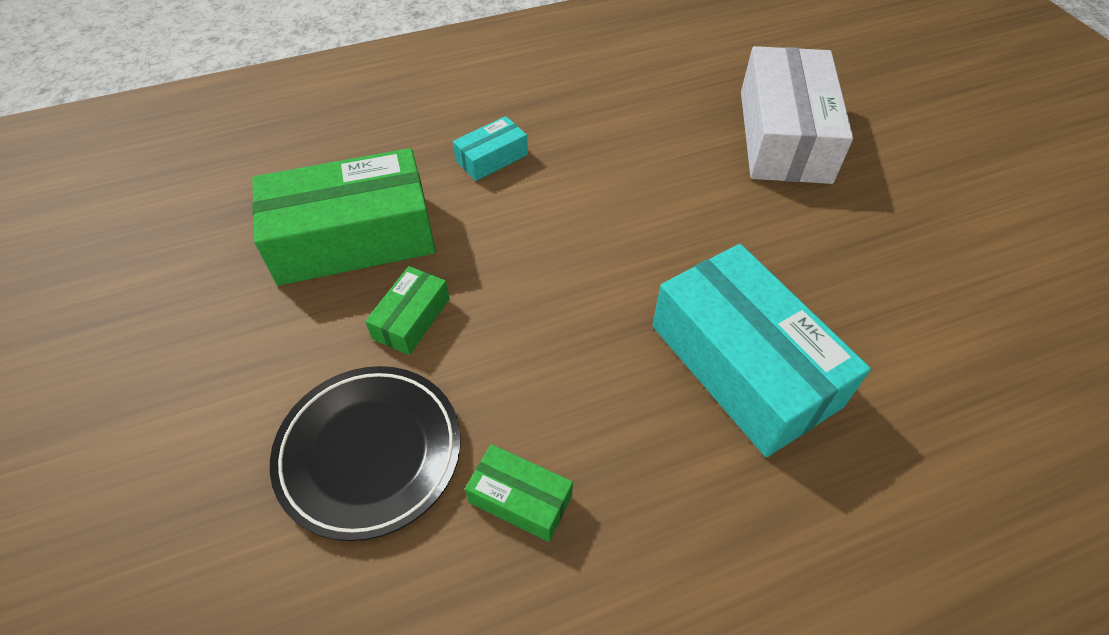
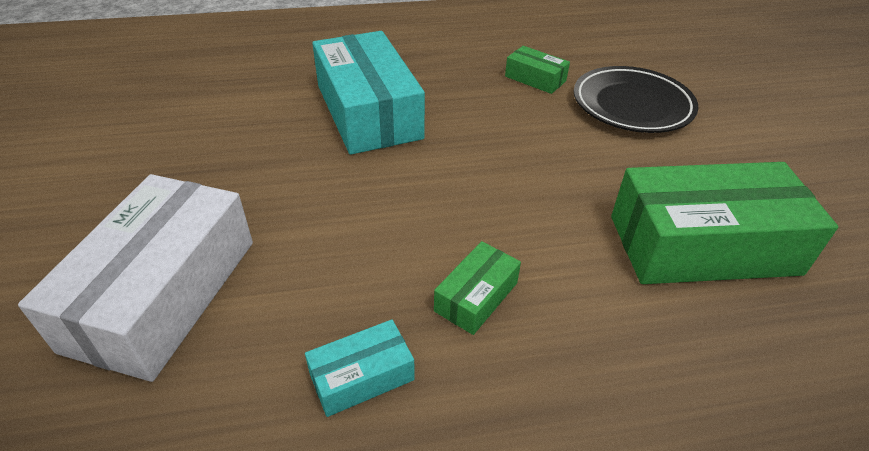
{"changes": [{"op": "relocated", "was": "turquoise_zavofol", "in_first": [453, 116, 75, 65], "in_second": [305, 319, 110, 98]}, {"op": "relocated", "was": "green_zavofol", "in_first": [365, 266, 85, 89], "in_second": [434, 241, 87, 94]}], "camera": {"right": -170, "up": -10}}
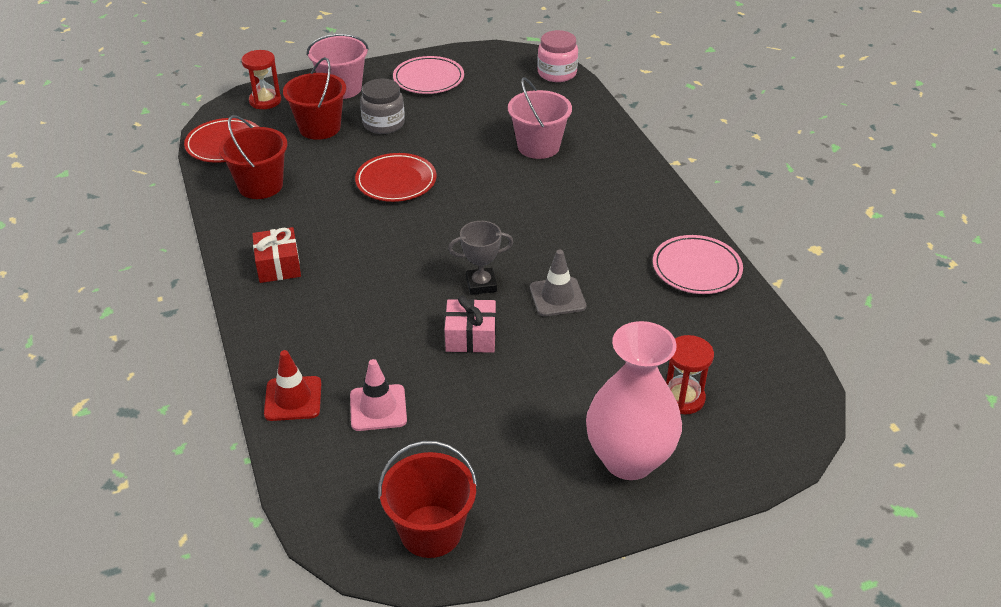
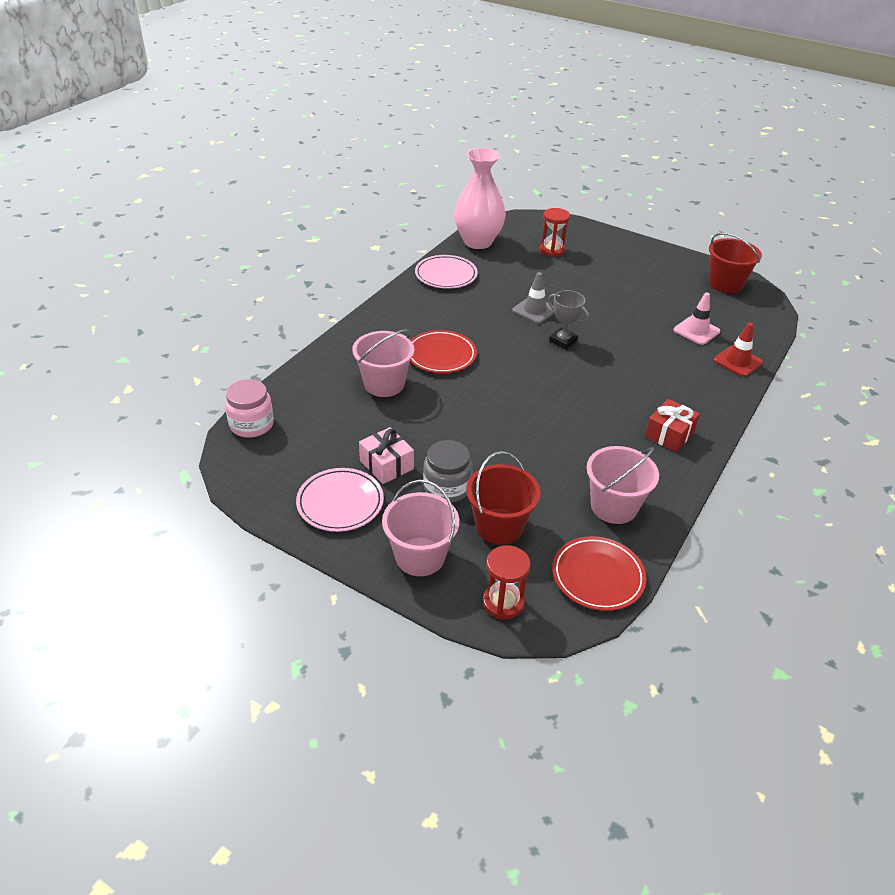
{"changes": [{"op": "colour", "was": "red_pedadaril", "now": "pink_pedadaril", "in_first": [219, 115, 69, 84], "in_second": [586, 446, 73, 78]}, {"op": "relocated", "was": "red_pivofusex", "in_first": [355, 153, 81, 49], "in_second": [410, 330, 67, 43]}, {"op": "relocated", "was": "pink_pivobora", "in_first": [445, 296, 51, 57], "in_second": [359, 427, 55, 57]}, {"op": "relocated", "was": "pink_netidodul", "in_first": [586, 321, 96, 159], "in_second": [454, 148, 52, 101]}], "camera": {"right": -130, "up": 0}}
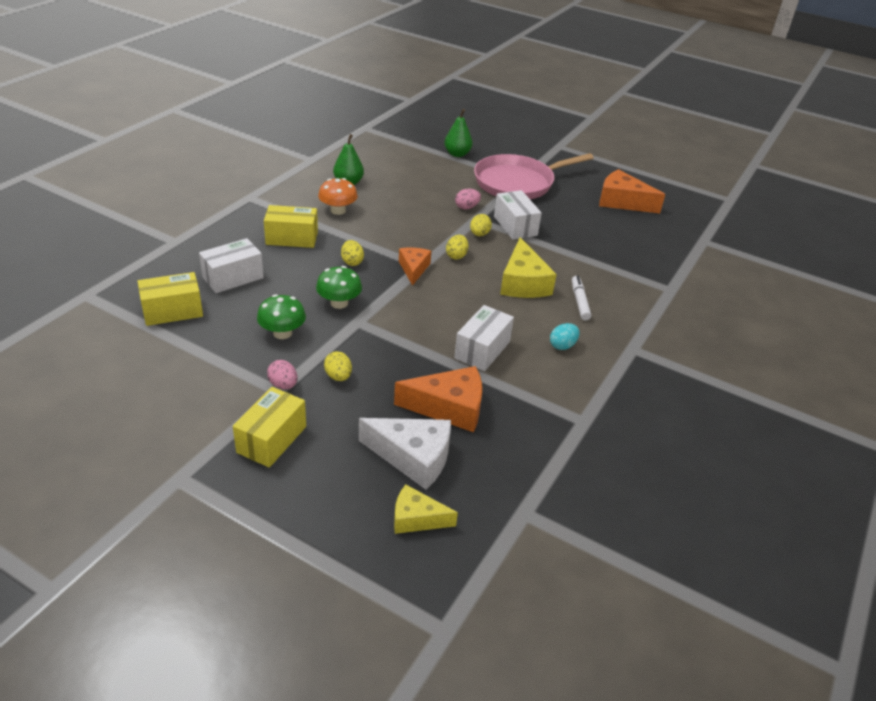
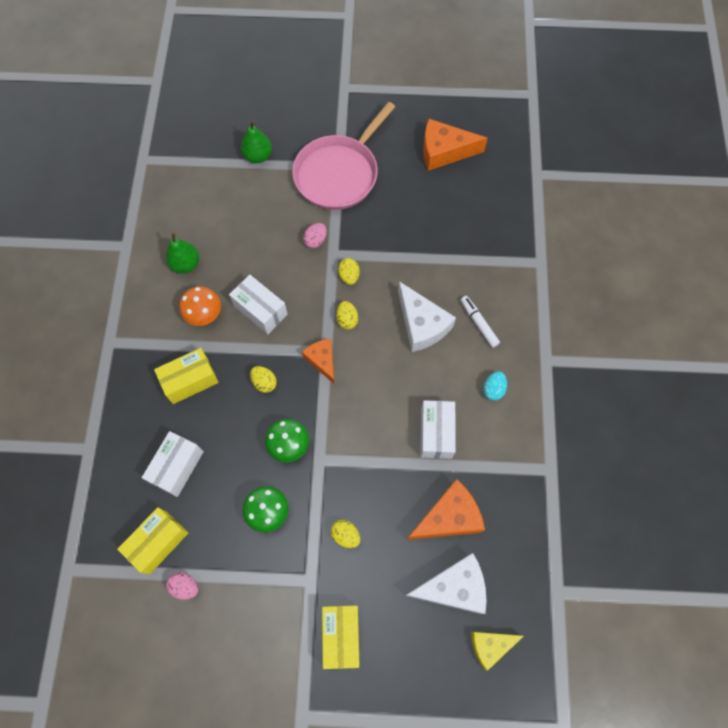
{"changes": [{"op": "relocated", "was": "white_zavofol", "in_first": [494, 190, 48, 50], "in_second": [229, 275, 59, 60]}, {"op": "colour", "was": "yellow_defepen", "now": "white_defepen", "in_first": [500, 237, 57, 61], "in_second": [398, 281, 58, 71]}, {"op": "relocated", "was": "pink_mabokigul", "in_first": [267, 360, 30, 29], "in_second": [166, 572, 32, 28]}], "camera": {"right": -25, "up": 30}}
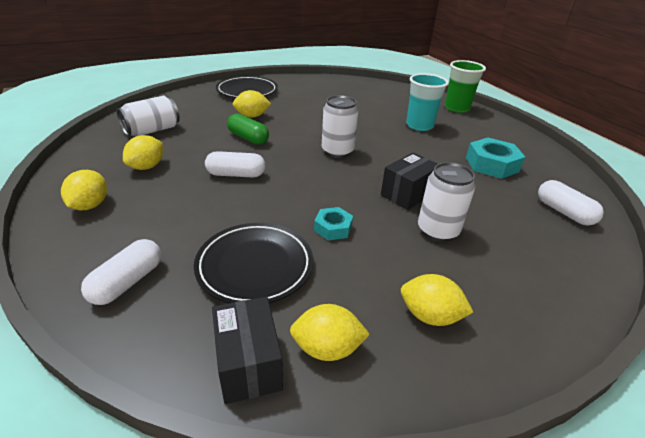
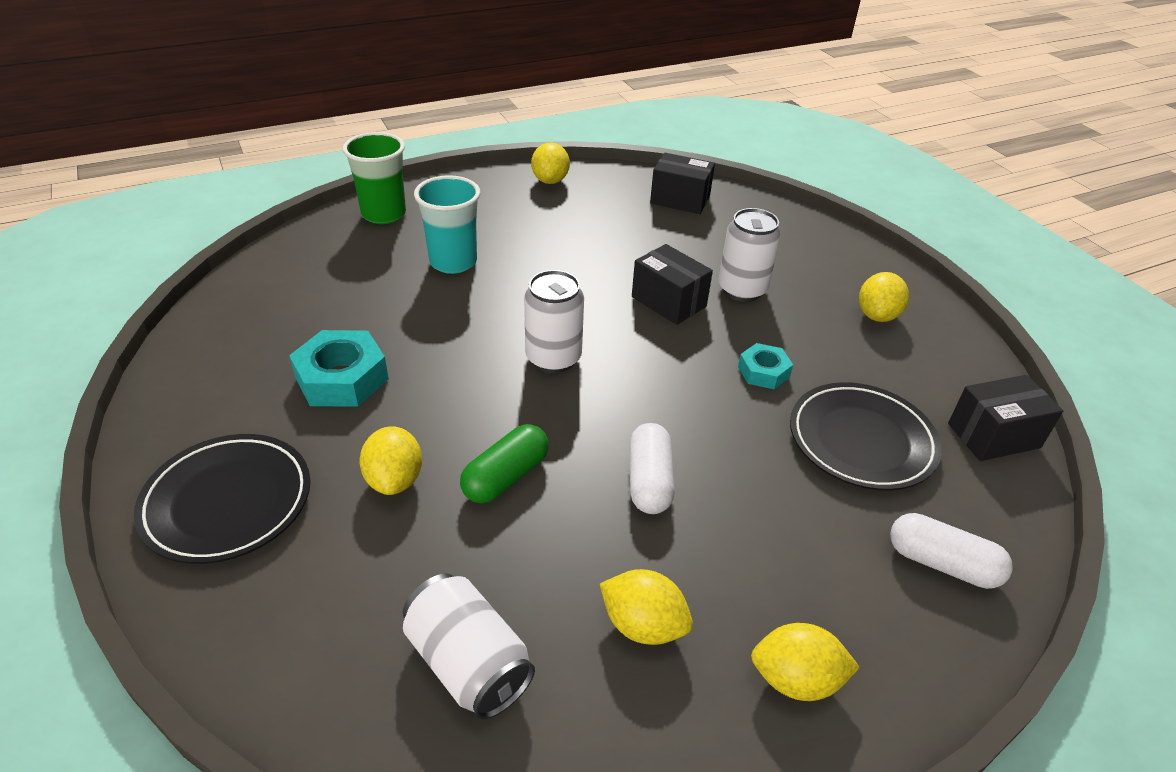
{"changes": [{"op": "relocated", "was": "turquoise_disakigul", "in_first": [466, 138, 59, 41], "in_second": [289, 330, 100, 77]}, {"op": "exchanged", "was": "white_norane", "now": "black_zavofol", "in_first": [538, 180, 66, 46], "in_second": [650, 153, 65, 61]}, {"op": "relocated", "was": "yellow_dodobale", "in_first": [290, 304, 80, 57], "in_second": [531, 143, 39, 41]}], "camera": {"right": -90, "up": 5}}
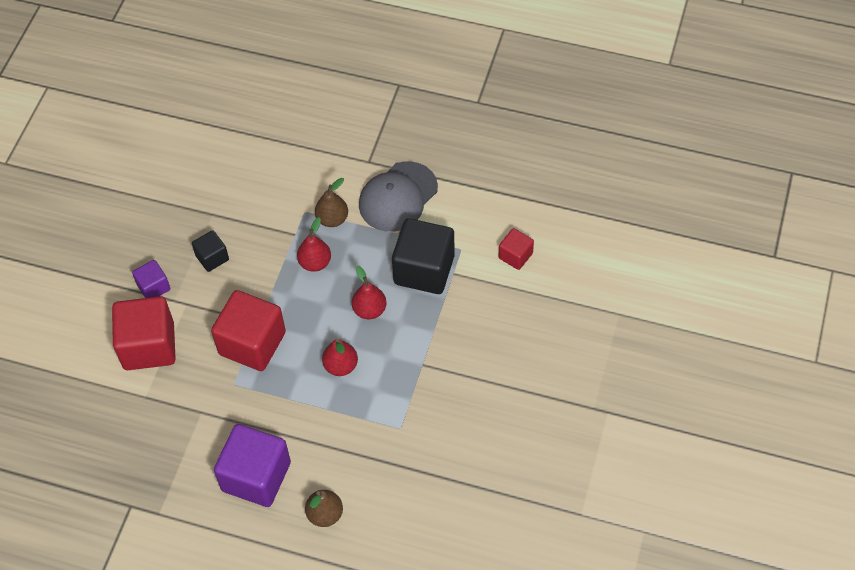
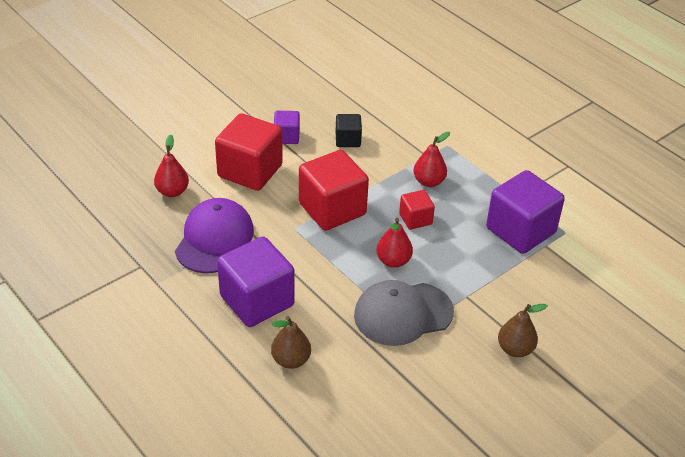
{"changes": [{"op": "relocated", "was": "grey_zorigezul", "in_first": [359, 161, 79, 71], "in_second": [354, 280, 100, 66]}, {"op": "relocated", "was": "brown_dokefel", "in_first": [315, 178, 33, 49], "in_second": [498, 304, 50, 53]}, {"op": "colour", "was": "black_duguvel", "now": "purple_duguvel", "in_first": [392, 218, 63, 76], "in_second": [486, 170, 79, 84]}, {"op": "relocated", "was": "red_duguvel", "in_first": [498, 228, 36, 42], "in_second": [399, 190, 36, 40]}, {"op": "relocated", "was": "red_dokefel", "in_first": [352, 266, 34, 53], "in_second": [154, 134, 35, 63]}, {"op": "appeared", "now": "purple_zorigezul", "in_second": [175, 198, 79, 75]}], "camera": {"right": 30, "up": -15}}
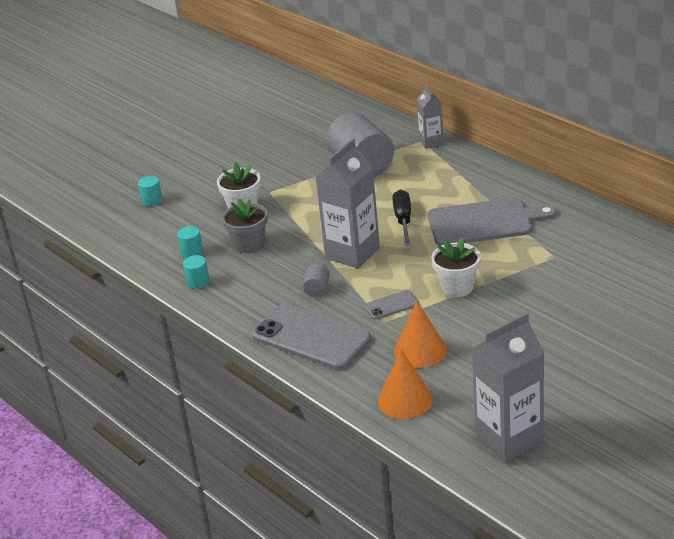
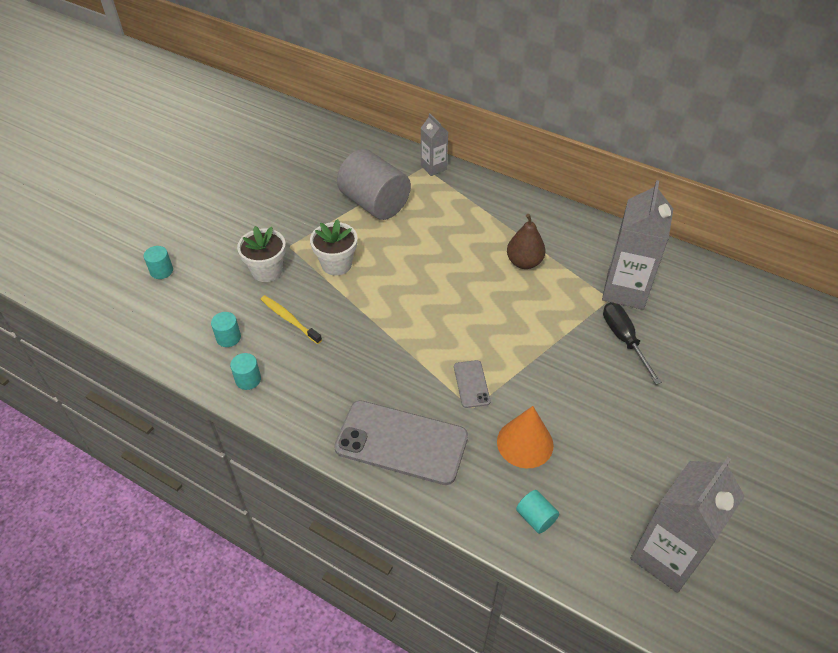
{"changes": [{"op": "relocated", "was": "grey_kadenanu", "in_first": [316, 138, 64, 131], "in_second": [602, 180, 71, 130]}, {"op": "relocated", "was": "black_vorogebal", "in_first": [392, 190, 19, 56], "in_second": [603, 302, 59, 82]}, {"op": "exchanged", "was": "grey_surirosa", "now": "brown_dokefel", "in_first": [428, 198, 128, 48], "in_second": [507, 214, 39, 55]}, {"op": "exchanged", "was": "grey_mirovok", "now": "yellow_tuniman", "in_first": [222, 199, 46, 54], "in_second": [261, 295, 61, 49]}, {"op": "relocated", "was": "white_mirovok", "in_first": [431, 237, 50, 60], "in_second": [310, 219, 47, 57]}, {"op": "missing", "was": "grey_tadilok", "in_first": [303, 264, 27, 33]}, {"op": "spun", "was": "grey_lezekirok", "in_first": [364, 290, 55, 29], "in_second": [454, 360, 37, 48], "clockwise": -60}, {"op": "exchanged", "was": "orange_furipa", "now": "turquoise_tadilok", "in_first": [378, 349, 55, 70], "in_second": [516, 490, 43, 44]}], "camera": {"right": -20, "up": 15}}
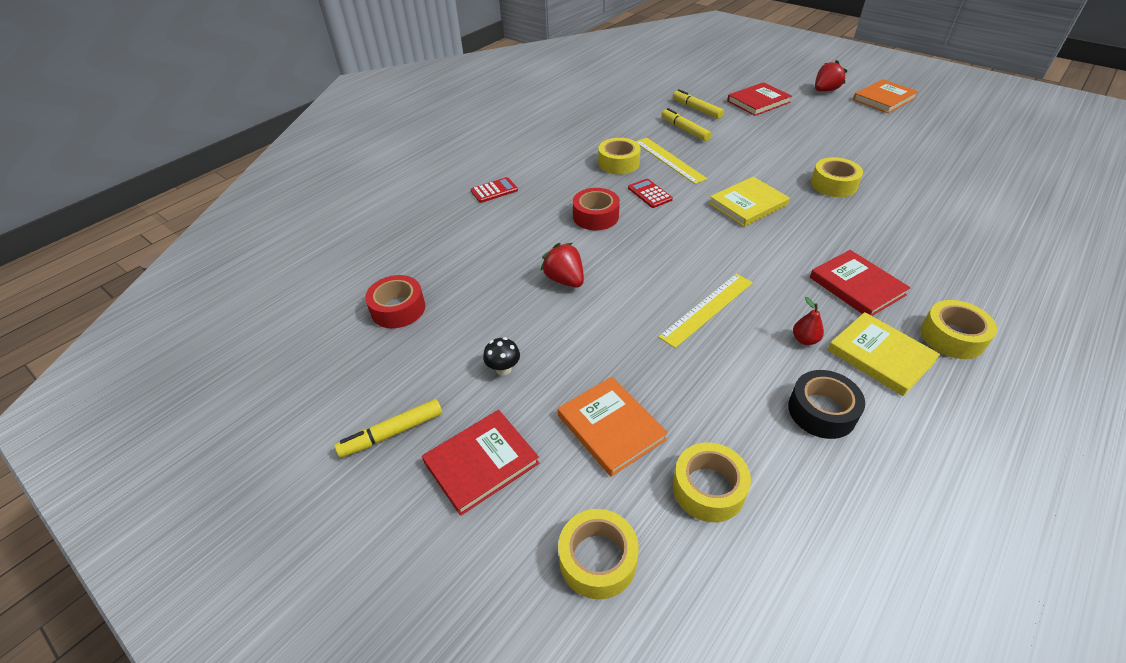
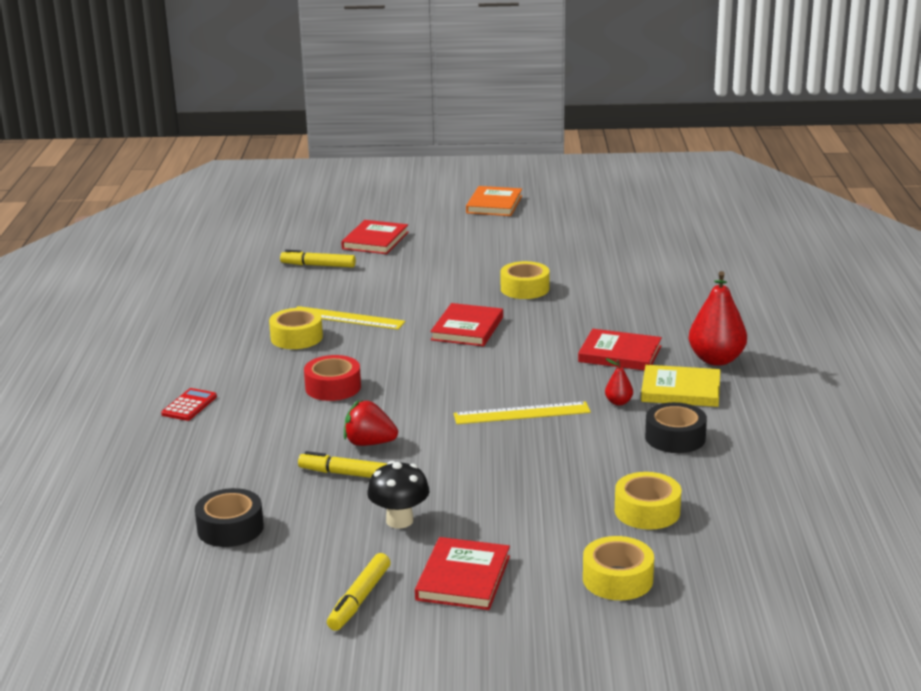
{"changes": [{"op": "missing", "was": "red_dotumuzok", "in_first": [815, 60, 32, 32]}, {"op": "relocated", "was": "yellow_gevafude", "in_first": [661, 108, 50, 33], "in_second": [298, 451, 89, 27]}, {"op": "colour", "was": "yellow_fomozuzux", "now": "red_fomozuzux", "in_first": [709, 177, 81, 50], "in_second": [430, 303, 73, 43]}, {"op": "missing", "was": "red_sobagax", "in_first": [628, 179, 45, 29]}, {"op": "spun", "was": "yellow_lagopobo", "in_first": [658, 274, 95, 74], "in_second": [454, 401, 137, 23], "clockwise": 75}, {"op": "colour", "was": "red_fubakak", "now": "black_fubakak", "in_first": [365, 275, 60, 53], "in_second": [195, 488, 69, 59]}, {"op": "exchanged", "was": "yellow_fubakak", "now": "red_dokefel", "in_first": [920, 300, 77, 59], "in_second": [689, 271, 58, 95]}, {"op": "size", "was": "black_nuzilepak", "in_first": [483, 337, 37, 38], "in_second": [367, 461, 62, 68], "ratio": 1.55}, {"op": "missing", "was": "orange_fomozuzux", "in_first": [558, 377, 110, 100]}], "camera": {"right": -40, "up": -20}}
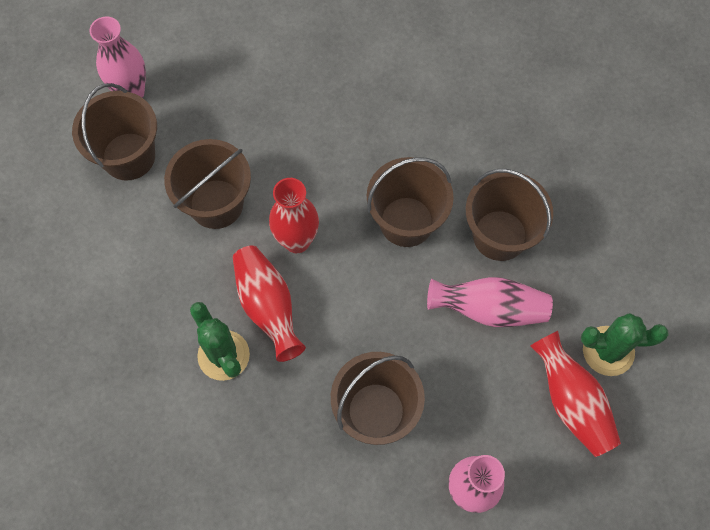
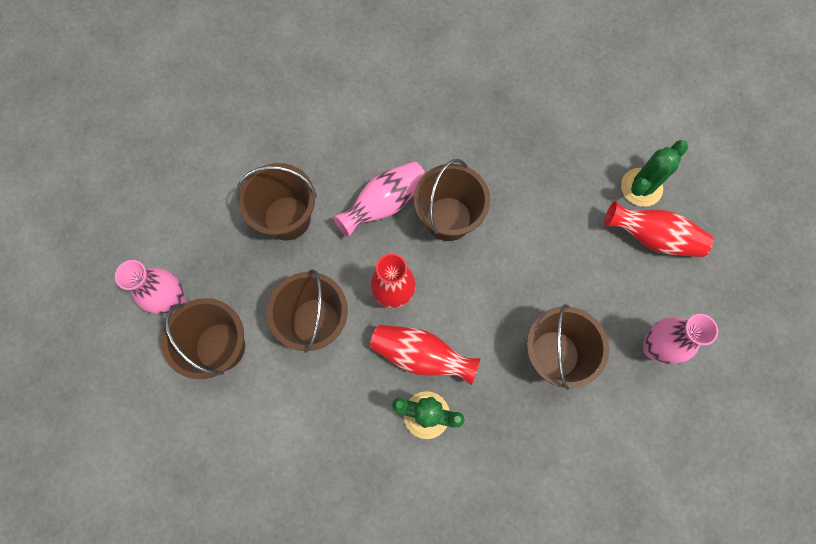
{"changes": [{"op": "relocated", "was": "brown_pedadaril", "in_first": [466, 169, 87, 92], "in_second": [236, 163, 81, 77]}, {"op": "relocated", "was": "pink_netidodul", "in_first": [427, 277, 126, 50], "in_second": [333, 161, 92, 77]}], "camera": {"right": -45, "up": 5}}
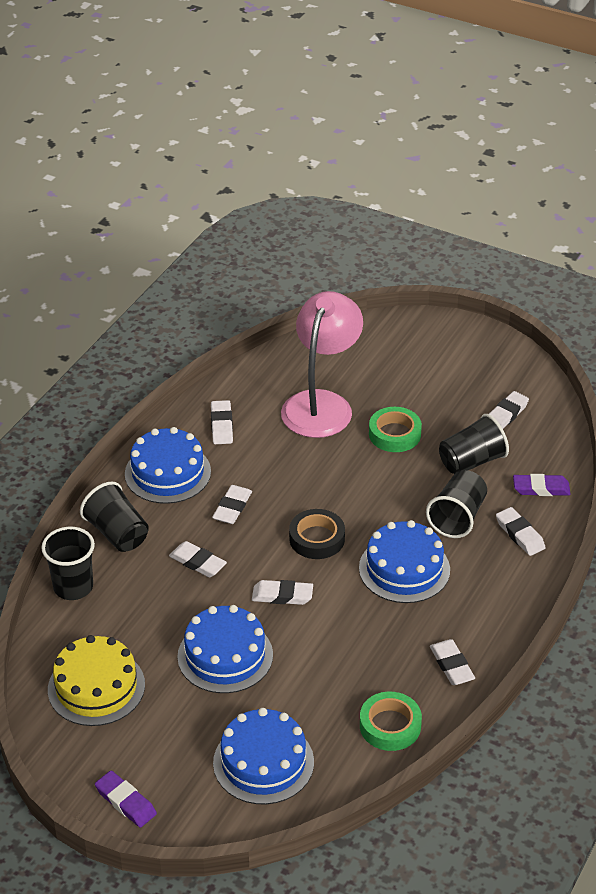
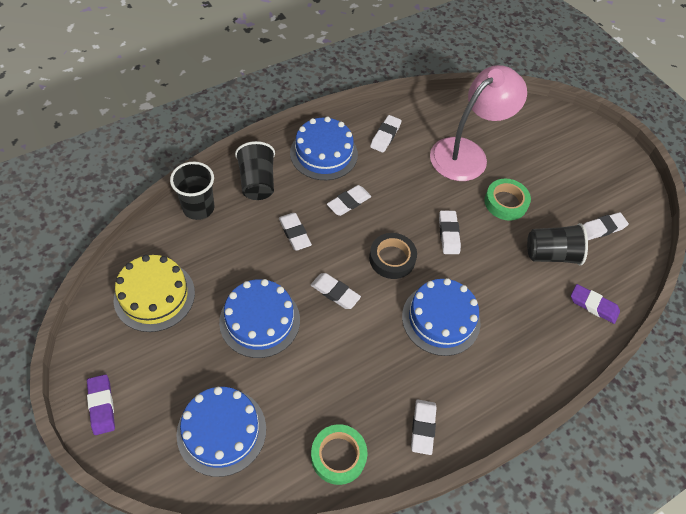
{"changes": [{"op": "missing", "was": "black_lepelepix", "in_first": [426, 470, 61, 68]}, {"op": "relocated", "was": "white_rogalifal", "in_first": [496, 507, 50, 49], "in_second": [439, 210, 22, 44]}], "camera": {"right": 25, "up": 15}}
